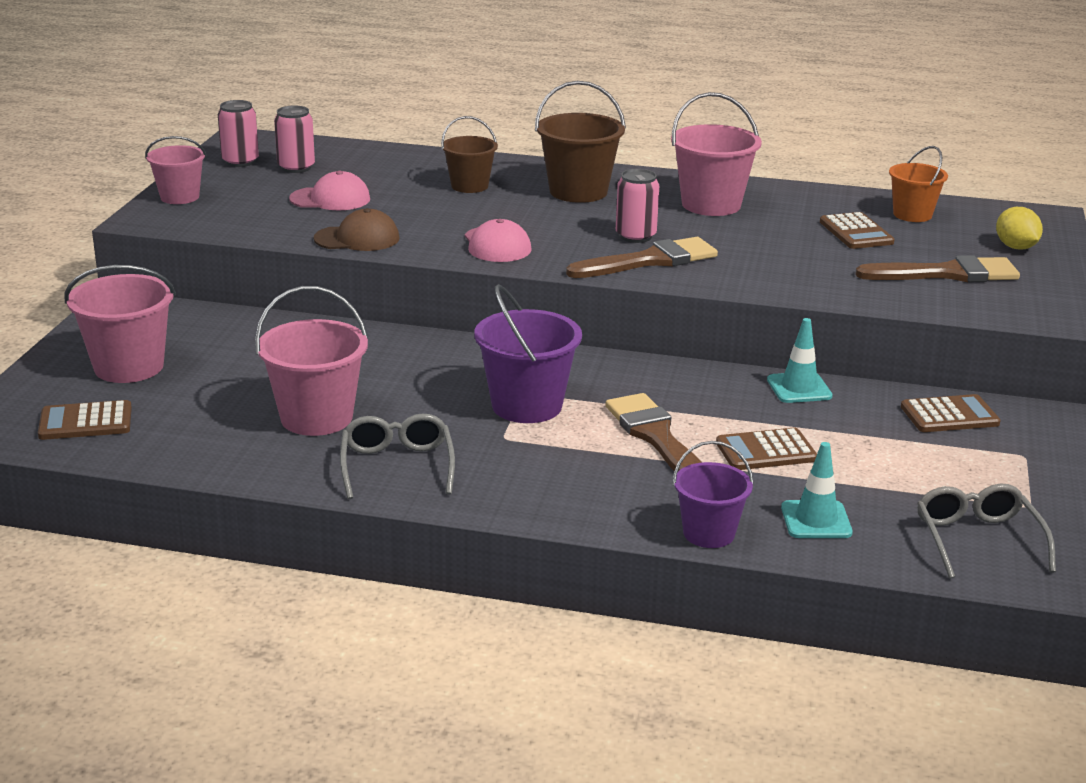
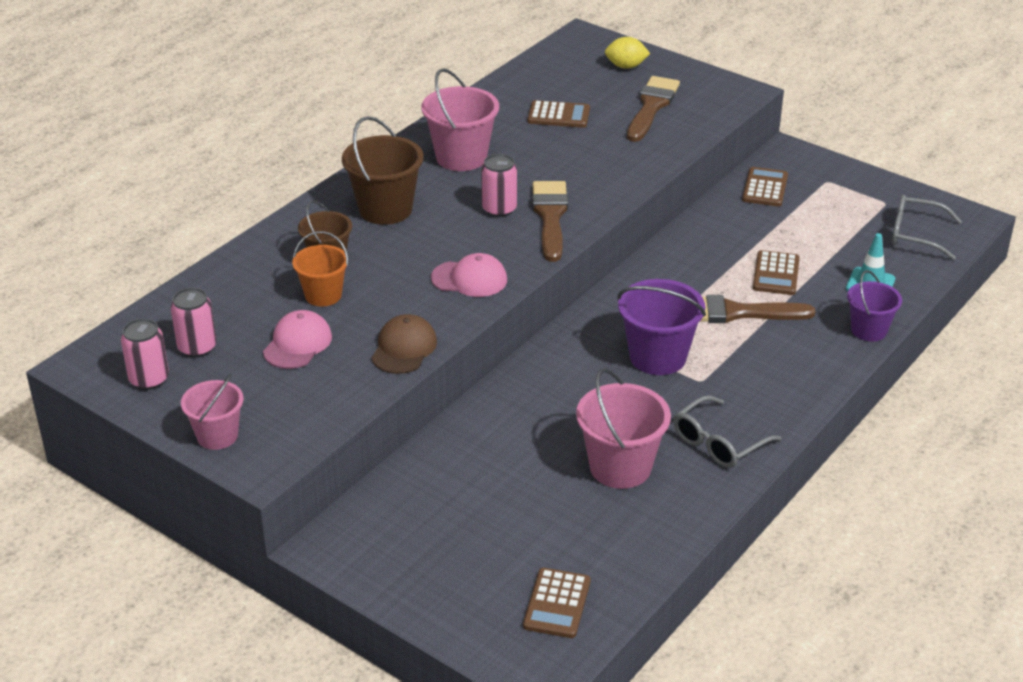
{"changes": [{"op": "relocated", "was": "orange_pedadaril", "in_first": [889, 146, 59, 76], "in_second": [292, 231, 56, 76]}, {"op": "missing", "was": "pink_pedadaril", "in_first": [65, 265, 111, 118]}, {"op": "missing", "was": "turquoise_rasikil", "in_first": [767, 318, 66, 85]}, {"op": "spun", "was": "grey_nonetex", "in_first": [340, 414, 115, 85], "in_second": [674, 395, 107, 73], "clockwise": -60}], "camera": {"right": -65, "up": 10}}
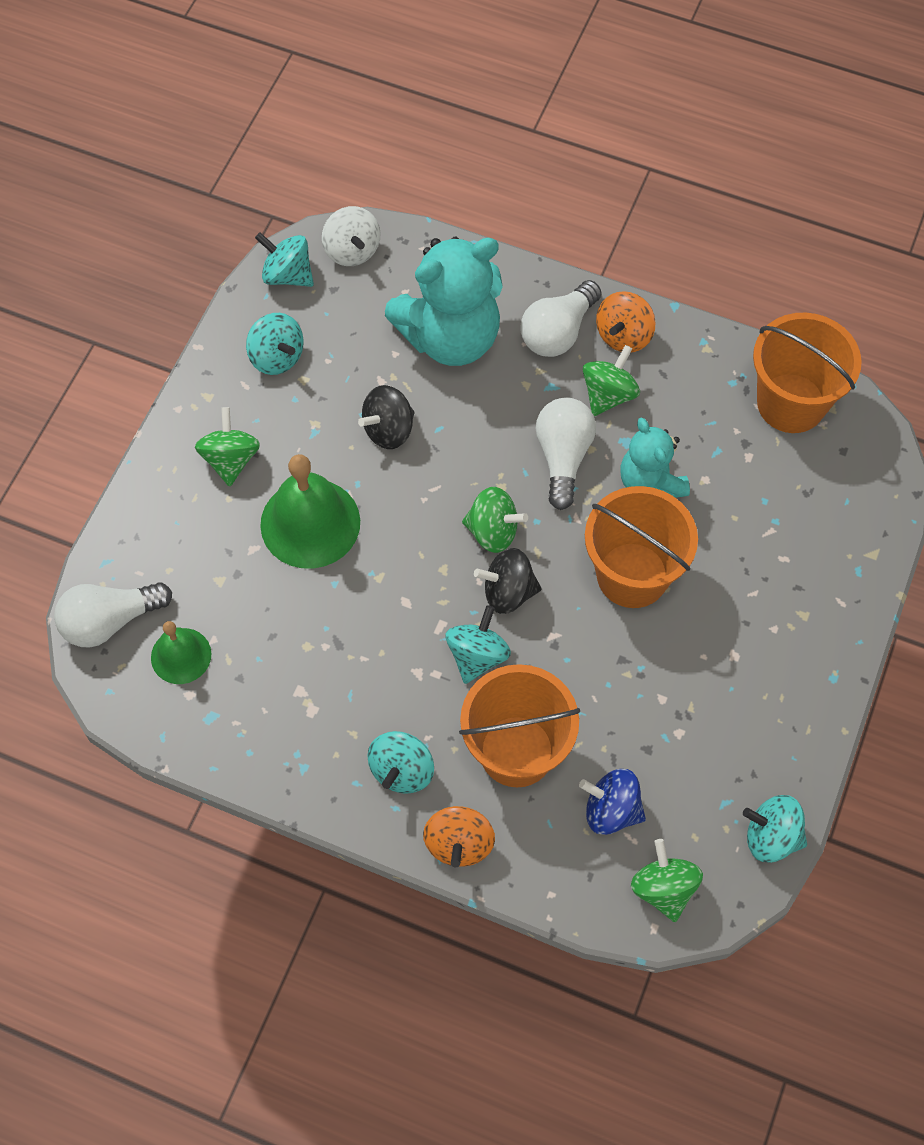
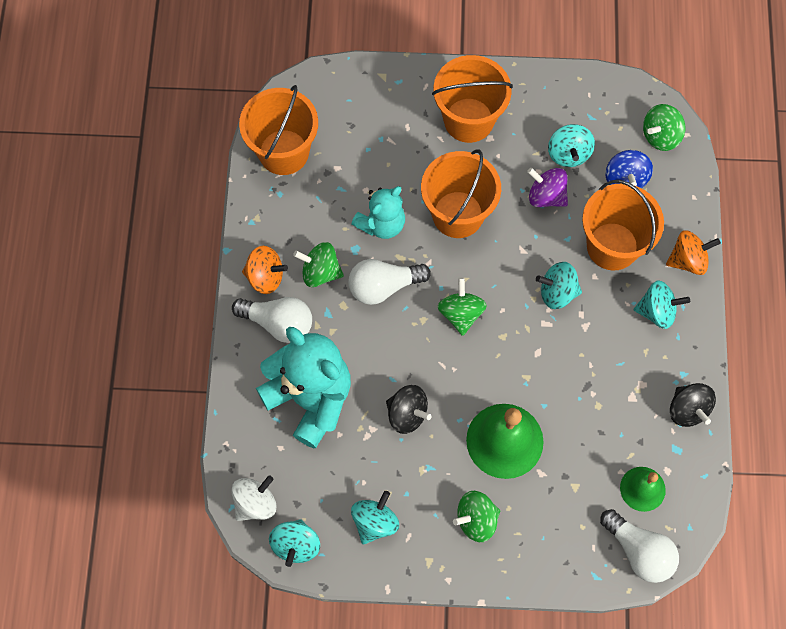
{"changes": [{"op": "relocated", "was": "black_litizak", "in_first": [474, 548, 67, 66], "in_second": [670, 383, 46, 44]}, {"op": "relocated", "was": "turquoise_litizak", "in_first": [743, 795, 64, 68], "in_second": [548, 124, 47, 43]}, {"op": "appeared", "now": "orange_pedadaril", "in_second": [432, 55, 81, 88]}, {"op": "appeared", "now": "purple_litizak", "in_second": [527, 168, 41, 39]}], "camera": {"right": -110, "up": 5}}
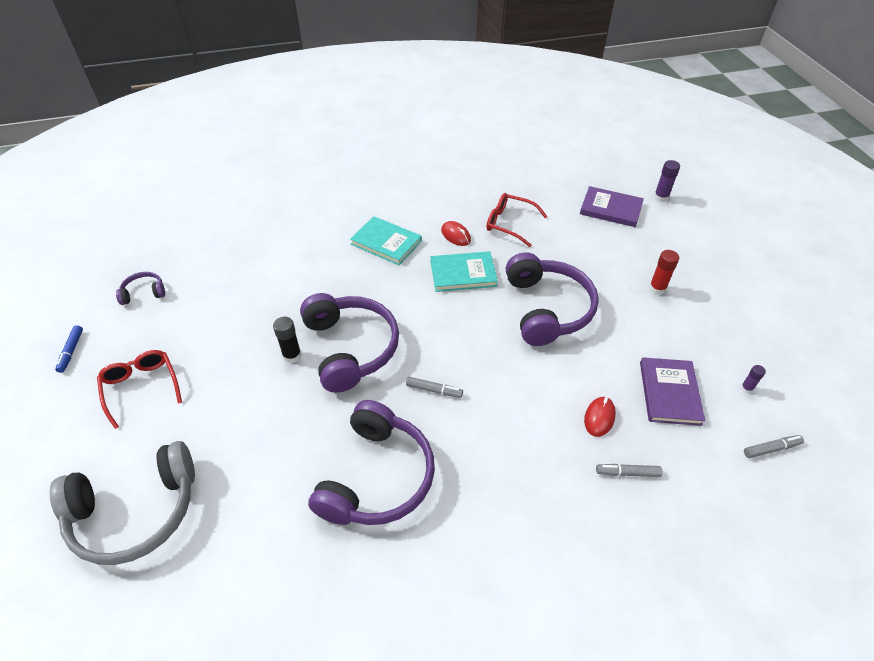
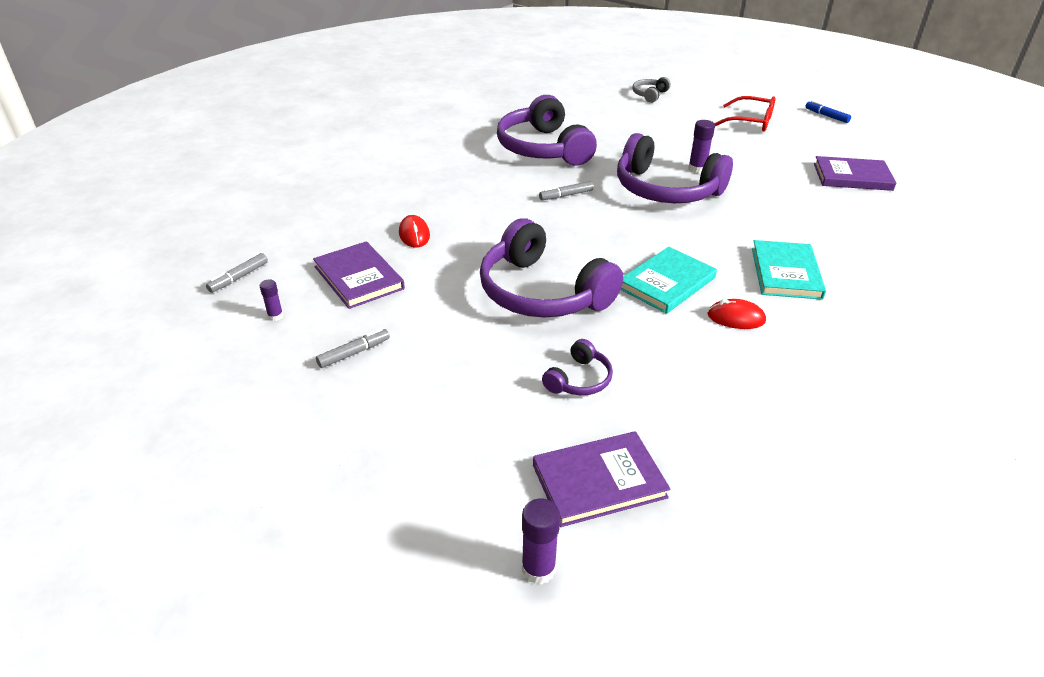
{"changes": [{"op": "missing", "was": "red_nonetex", "in_first": [486, 193, 61, 54]}, {"op": "spun", "was": "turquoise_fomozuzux", "in_first": [350, 216, 72, 49], "in_second": [752, 240, 74, 60], "clockwise": -75}, {"op": "missing", "was": "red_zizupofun", "in_first": [649, 250, 30, 45]}, {"op": "relocated", "was": "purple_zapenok", "in_first": [116, 272, 49, 33], "in_second": [542, 339, 71, 56]}, {"op": "colour", "was": "black_zizupofun", "now": "purple_zizupofun", "in_first": [273, 317, 29, 46], "in_second": [688, 120, 27, 54]}, {"op": "size", "was": "grey_zapenok", "in_first": [50, 441, 145, 124], "in_second": [633, 77, 38, 26], "ratio": 0.45}, {"op": "relocated", "was": "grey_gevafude", "in_first": [596, 464, 66, 13], "in_second": [316, 328, 74, 40]}, {"op": "appeared", "now": "purple_fomozuzux", "in_second": [814, 156, 82, 35]}], "camera": {"right": 140, "up": -10}}
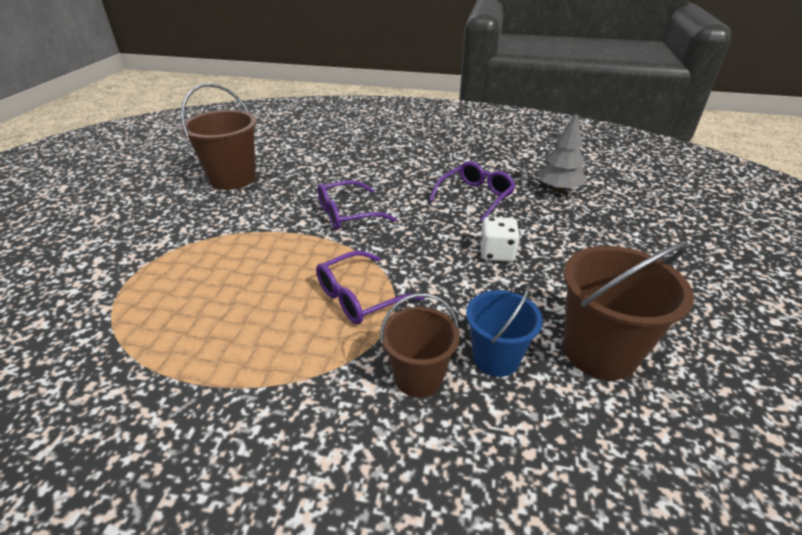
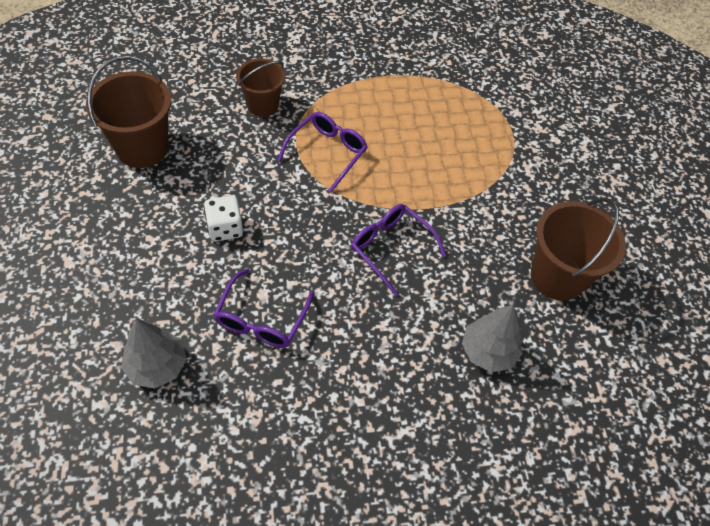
{"changes": [{"op": "spun", "was": "purple_nonetex", "in_first": [318, 180, 79, 50], "in_second": [351, 204, 95, 92], "clockwise": -90}, {"op": "missing", "was": "blue_pedadaril", "in_first": [466, 283, 77, 94]}, {"op": "appeared", "now": "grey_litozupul", "in_second": [462, 305, 61, 67]}], "camera": {"right": 155, "up": 20}}
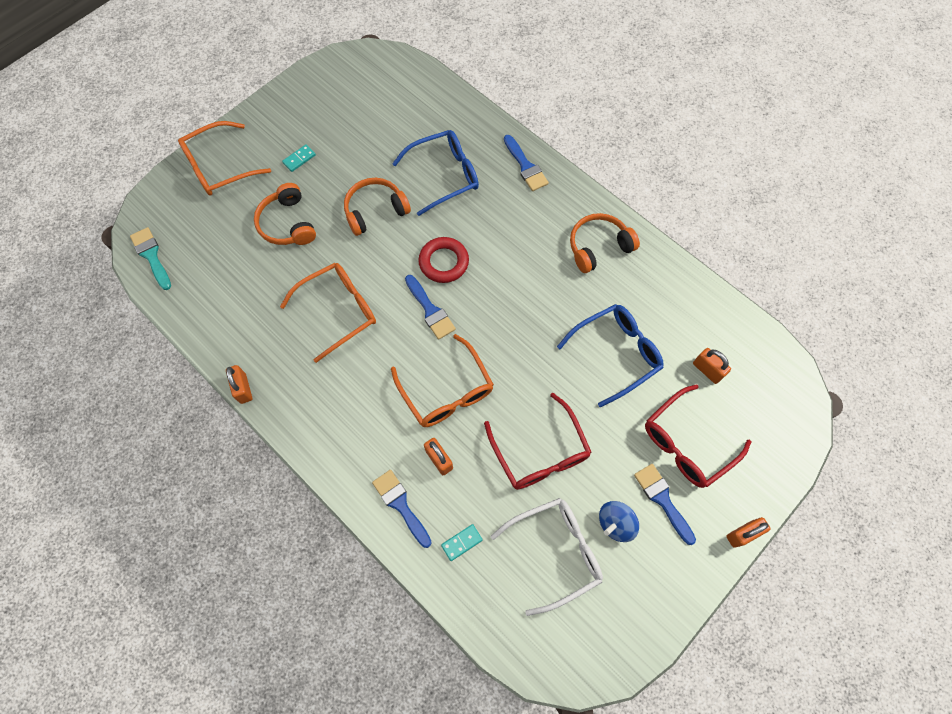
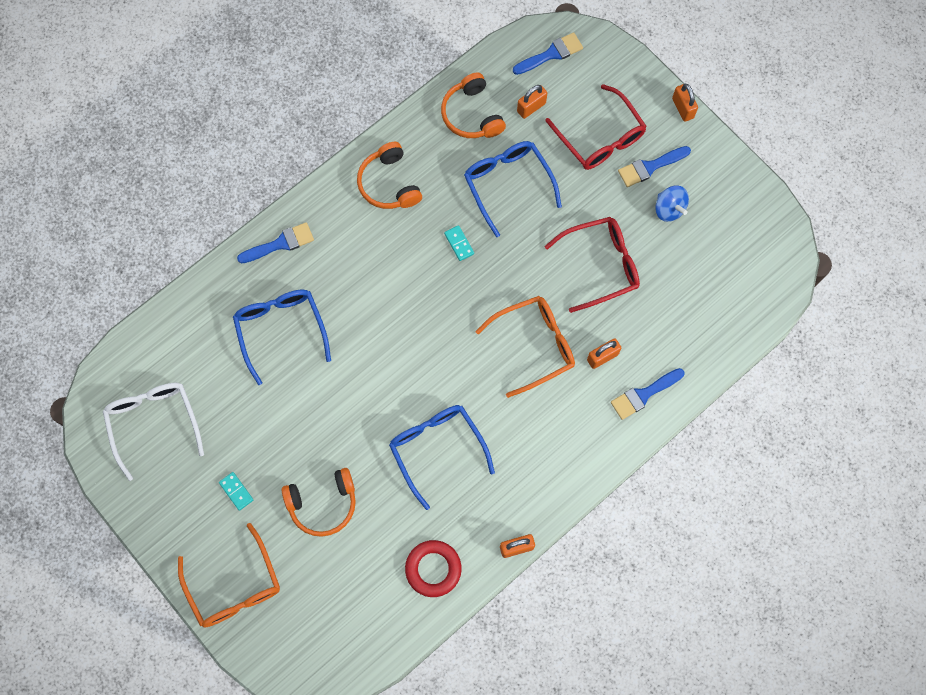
{"changes": [{"op": "relocated", "was": "orange_zapenok", "in_first": [344, 178, 67, 58], "in_second": [441, 73, 65, 65]}, {"op": "missing", "was": "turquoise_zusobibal", "in_first": [130, 227, 41, 63]}, {"op": "relocated", "was": "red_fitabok", "in_first": [418, 237, 51, 46], "in_second": [405, 540, 57, 57]}, {"op": "colour", "was": "orange_nonetex", "now": "blue_nonetex", "in_first": [280, 263, 96, 100], "in_second": [389, 405, 106, 105]}, {"op": "relocated", "was": "blue_zusobibal", "in_first": [405, 275, 51, 65], "in_second": [513, 32, 70, 43]}, {"op": "relocated", "was": "white_nonetex", "in_first": [491, 498, 112, 118], "in_second": [103, 383, 101, 98]}, {"op": "relocated", "was": "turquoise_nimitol", "in_first": [441, 524, 42, 37], "in_second": [444, 225, 30, 36]}], "camera": {"right": -85, "up": 5}}
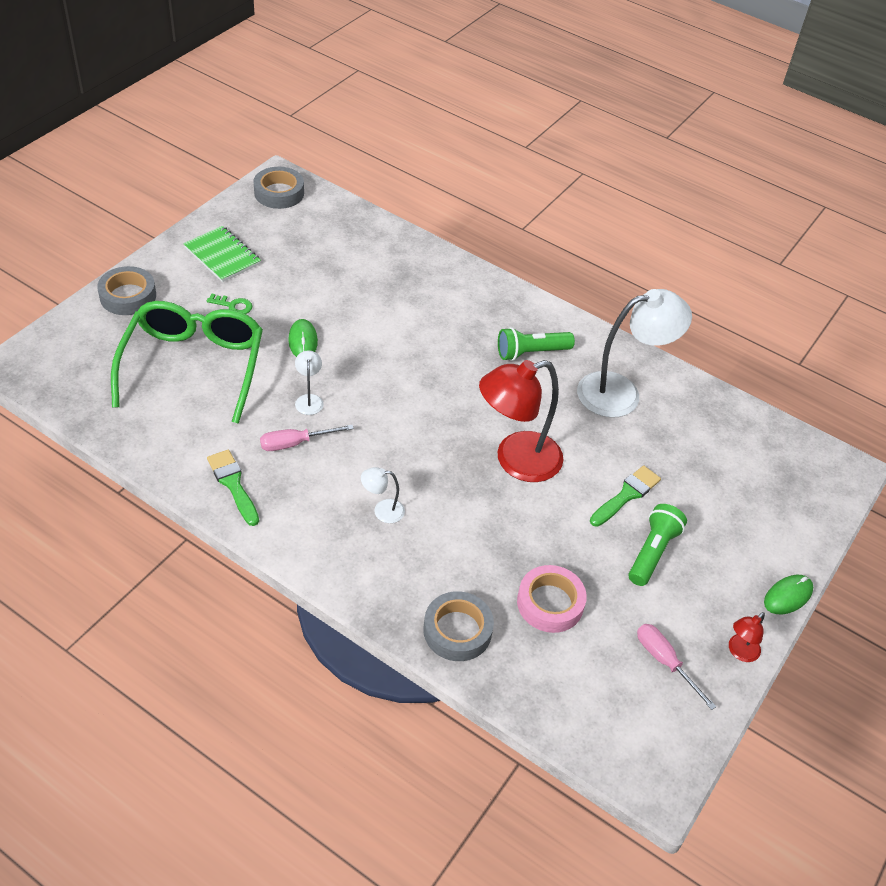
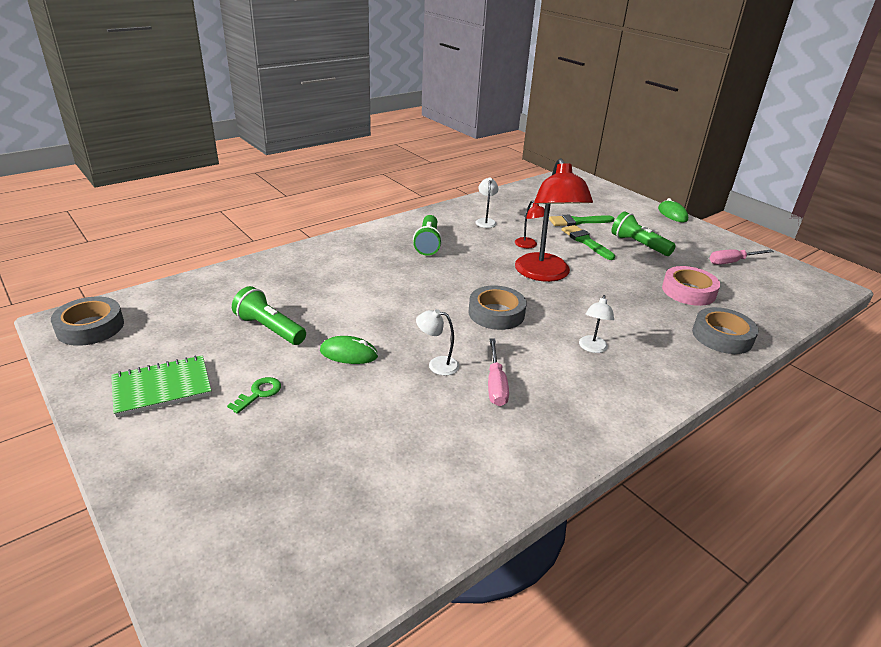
{"changes": [{"op": "relocated", "was": "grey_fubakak", "in_first": [97, 266, 59, 49], "in_second": [468, 285, 59, 45]}, {"op": "size", "was": "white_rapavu", "in_first": [577, 289, 115, 129], "in_second": [475, 177, 23, 51], "ratio": 0.44}, {"op": "missing", "was": "green_nonetex", "in_first": [111, 301, 152, 123]}, {"op": "relocated", "was": "green_zusobibal", "in_first": [207, 450, 52, 76], "in_second": [549, 215, 65, 11]}, {"op": "relocated", "was": "red_rapavu", "in_first": [729, 612, 36, 50], "in_second": [515, 200, 30, 48]}, {"op": "appeared", "now": "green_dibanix", "in_second": [232, 286, 74, 59]}], "camera": {"right": -70, "up": -15}}
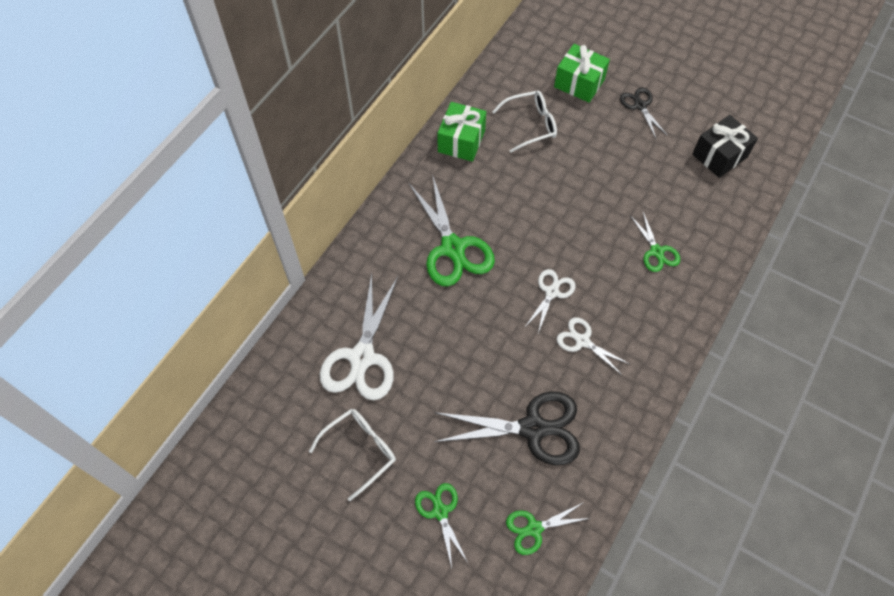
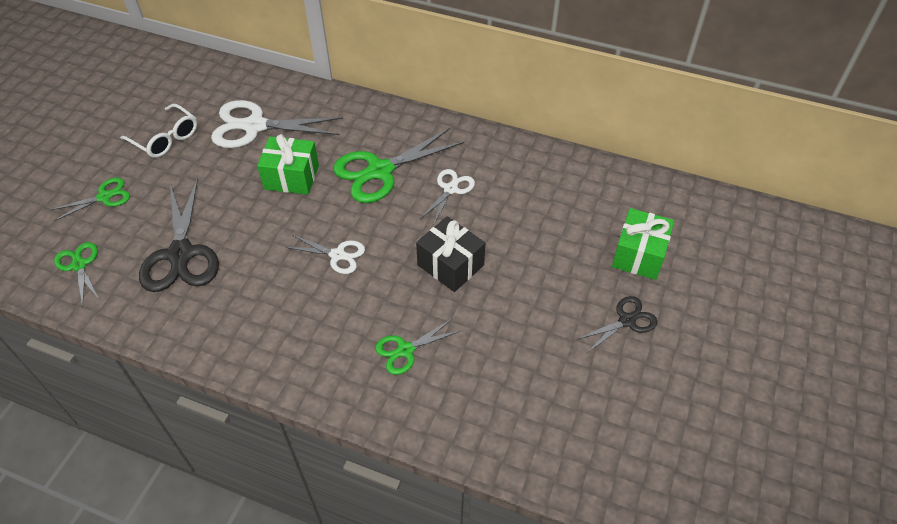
{"changes": [{"op": "missing", "was": "white_nonetex", "in_first": [492, 91, 65, 62]}, {"op": "relocated", "was": "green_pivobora", "in_first": [437, 102, 49, 60], "in_second": [257, 134, 62, 61]}, {"op": "relocated", "was": "black_pivobora", "in_first": [692, 115, 66, 63], "in_second": [416, 216, 69, 76]}, {"op": "relocated", "was": "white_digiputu", "in_first": [557, 317, 72, 58], "in_second": [420, 169, 55, 57]}], "camera": {"right": 80, "up": -10}}
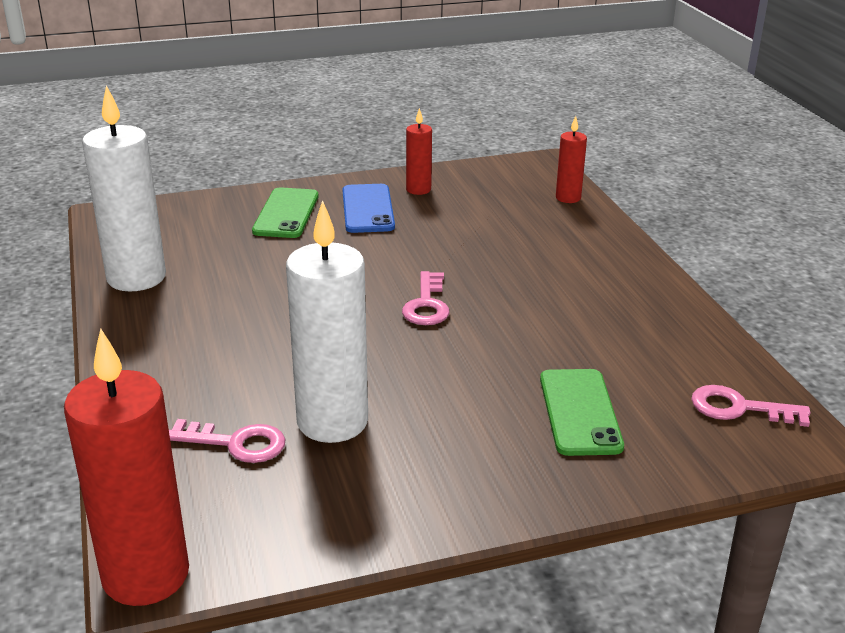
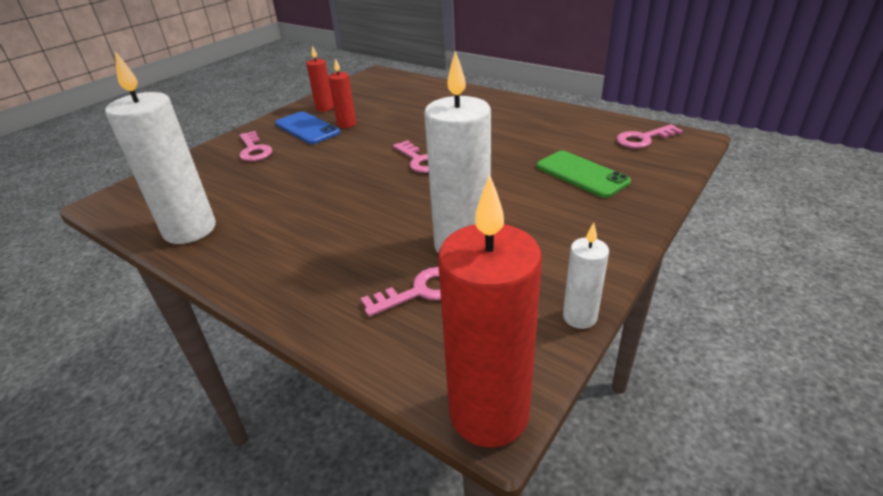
{"changes": [{"op": "relocated", "was": "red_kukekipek", "in_first": [556, 116, 31, 87], "in_second": [328, 58, 28, 70]}, {"op": "exchanged", "was": "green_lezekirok", "now": "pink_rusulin", "in_first": [252, 187, 67, 51], "in_second": [239, 131, 33, 30]}, {"op": "appeared", "now": "white_kukekipek", "in_second": [563, 222, 46, 107]}], "camera": {"right": -35, "up": 5}}
